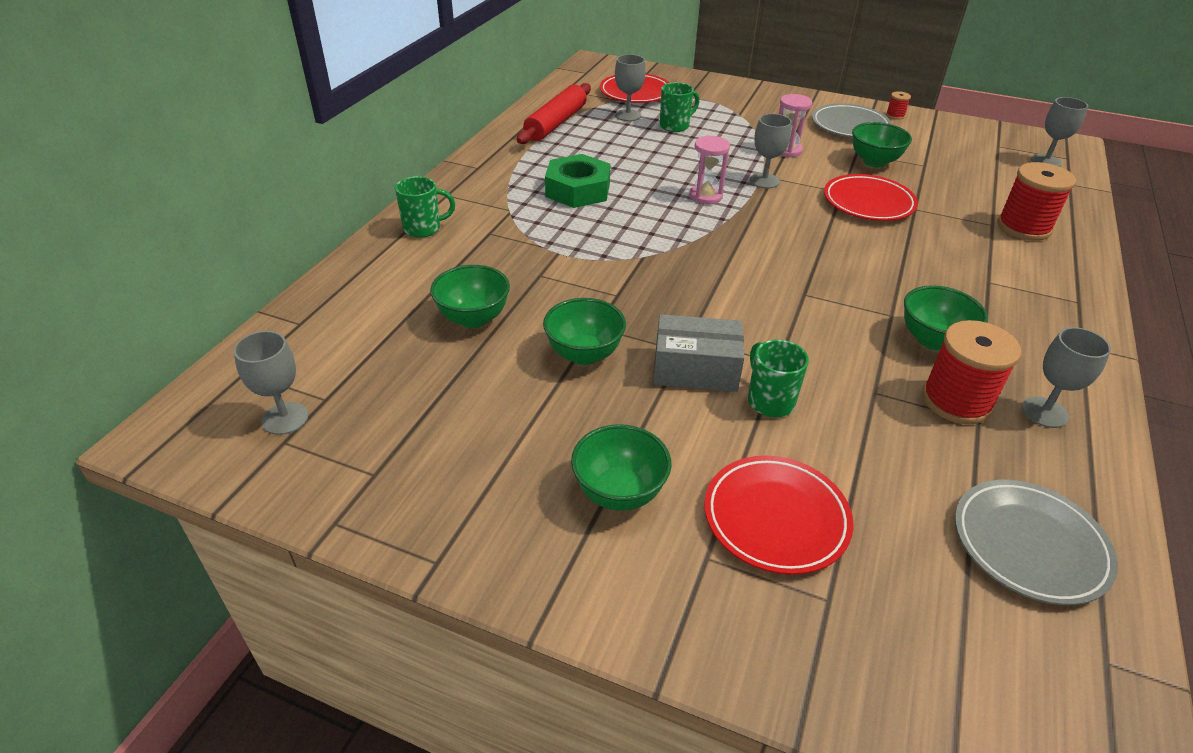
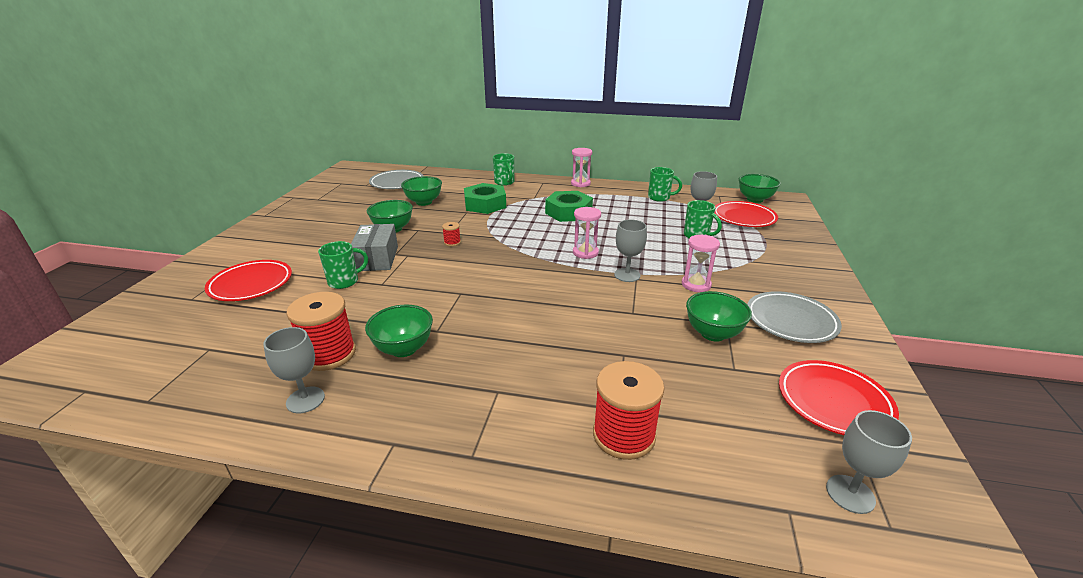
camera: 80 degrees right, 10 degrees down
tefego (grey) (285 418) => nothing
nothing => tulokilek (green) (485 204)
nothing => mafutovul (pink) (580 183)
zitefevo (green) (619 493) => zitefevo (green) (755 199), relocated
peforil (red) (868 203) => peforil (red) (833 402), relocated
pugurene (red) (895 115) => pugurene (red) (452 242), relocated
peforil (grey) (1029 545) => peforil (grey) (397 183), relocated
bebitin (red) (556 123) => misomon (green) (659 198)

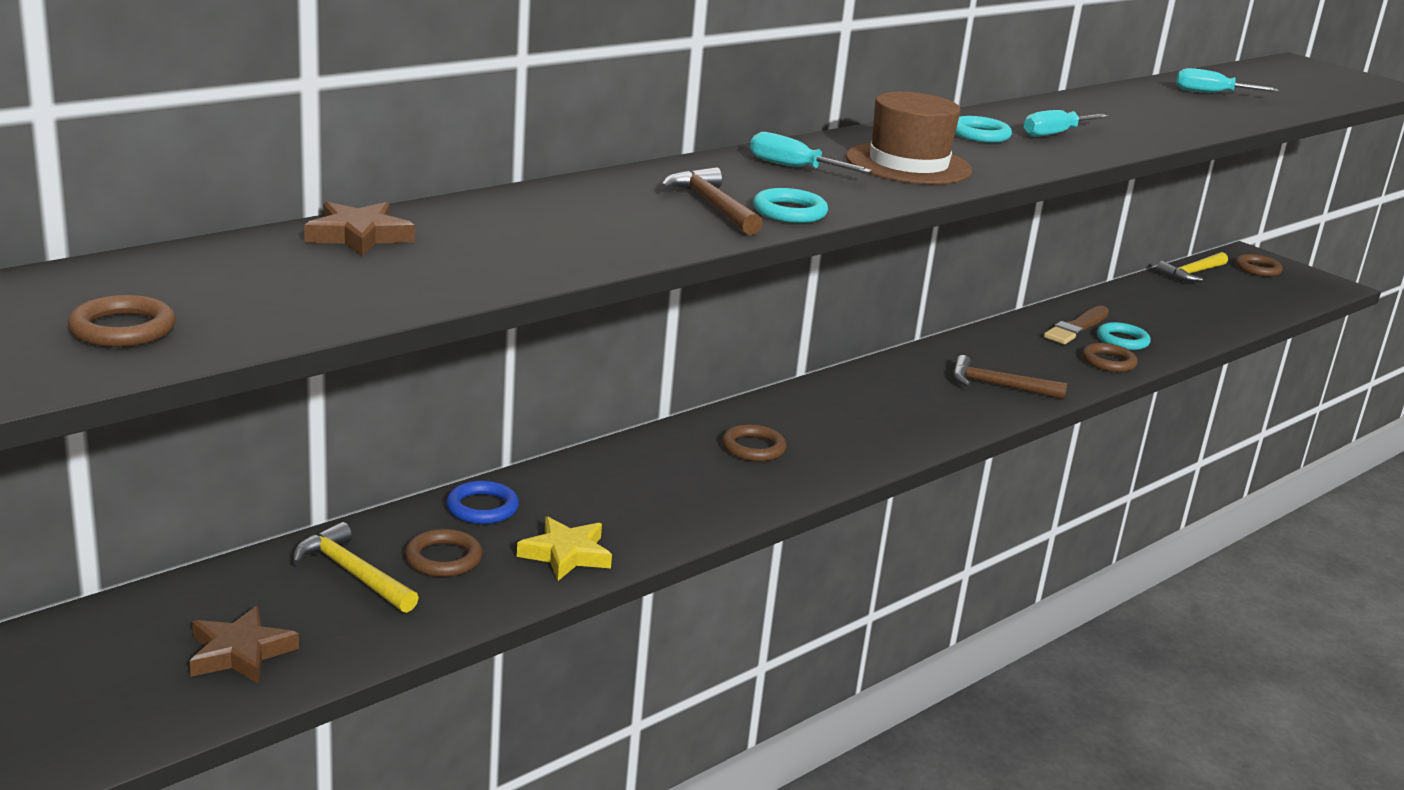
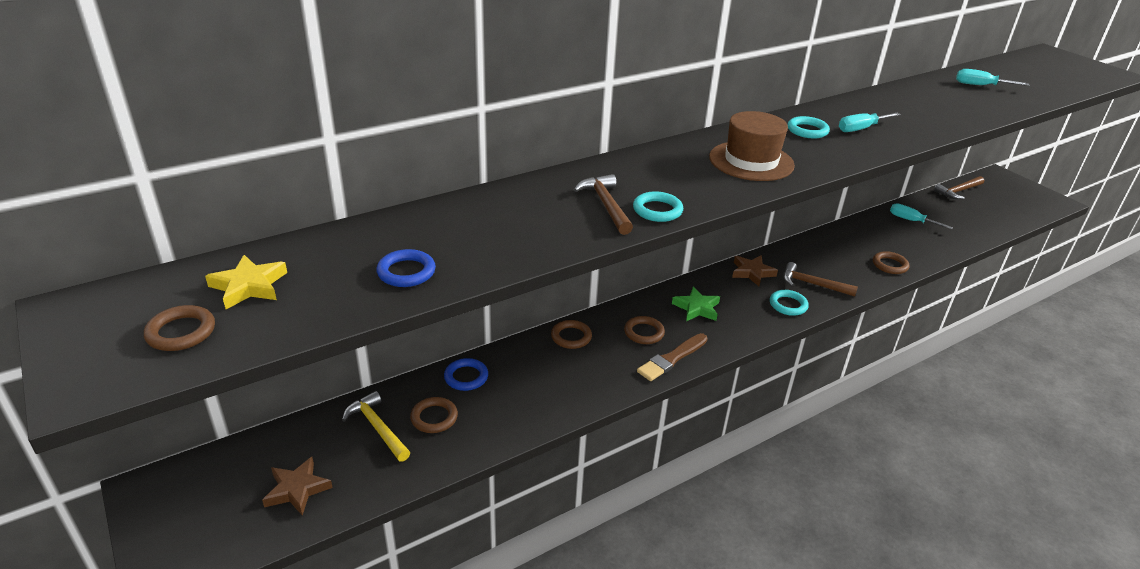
camera: 10 degrees right, 10 degrees up
nothing => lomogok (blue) (406 272)
nothing => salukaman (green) (697 308)
salukaman (brown) (359 236) => salukaman (brown) (752 272), relocated
salukaman (yellow) (566 554) => salukaman (yellow) (249 286), relocated
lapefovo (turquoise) (793 167) => lapefovo (turquoise) (911 221), relocated
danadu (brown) (1077 328) => danadu (brown) (672 359), relocated
lomogok (turquoise) (1122 340) => lomogok (turquoise) (788 305), relocated
lomogok (brown) (1257 269) => lomogok (brown) (571 337), relocated
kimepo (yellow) (1192 273) => kimepo (brown) (958 191)

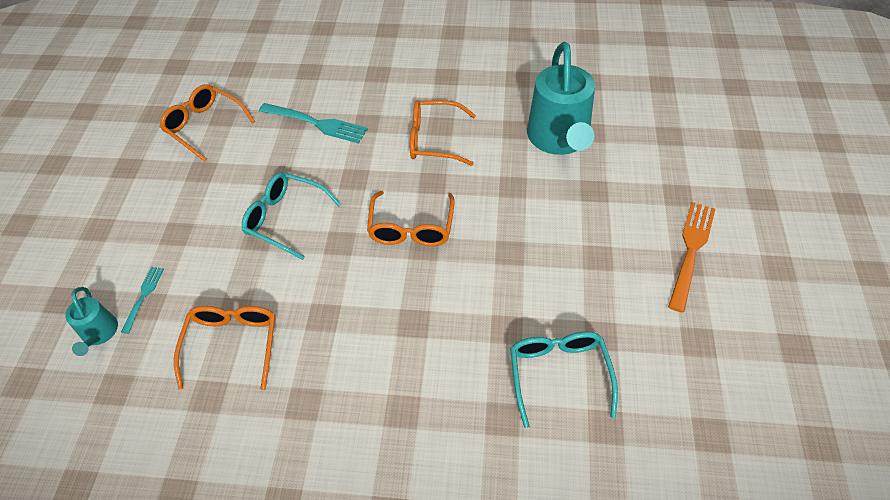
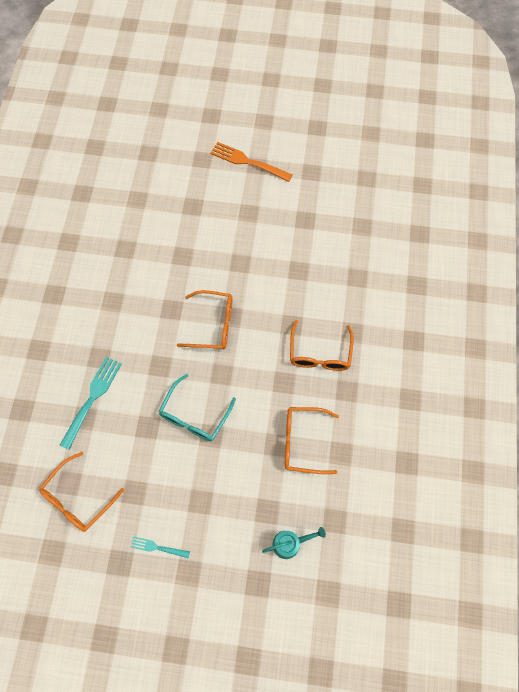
camera: 90 degrees left, 15 degrees up
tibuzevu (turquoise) (559 374) => nothing
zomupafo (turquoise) (559 139) => nothing
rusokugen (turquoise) (143 297) => rusokugen (turquoise) (158 547), relocated
tibuzevu (orange) (434 140) => tibuzevu (orange) (319 354), relocated

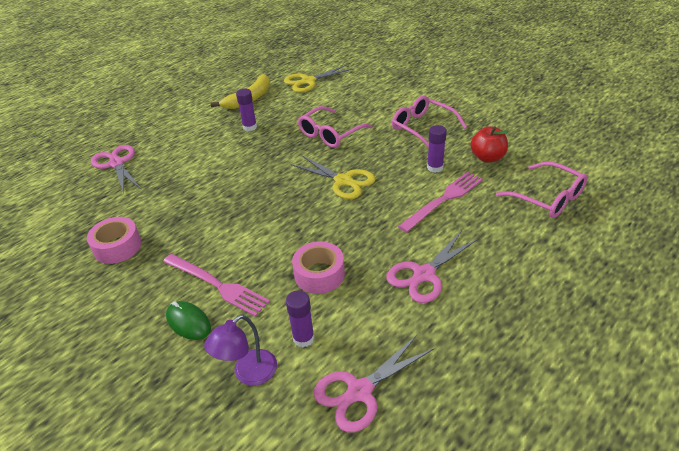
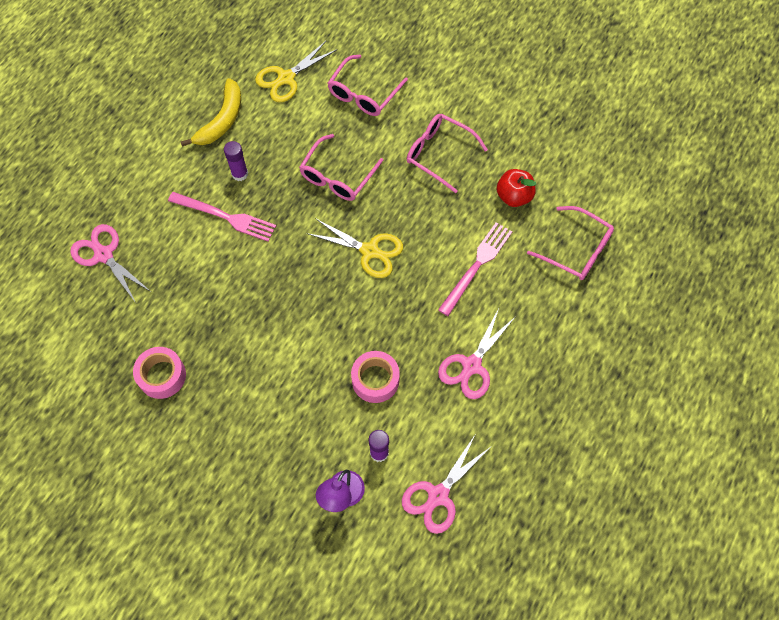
camera: 15 degrees left, 25 degrees up
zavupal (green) (188 322) => nothing
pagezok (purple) (435 167) => nothing
nothing => tibuzevu (pink) (364 93)
rusokugen (pink) (217 285) => rusokugen (pink) (225 217), relocated

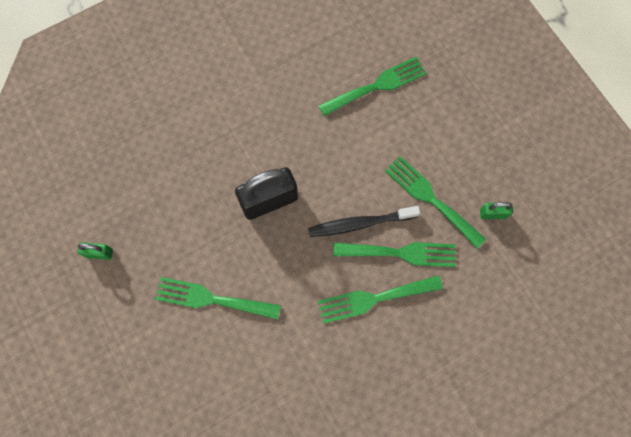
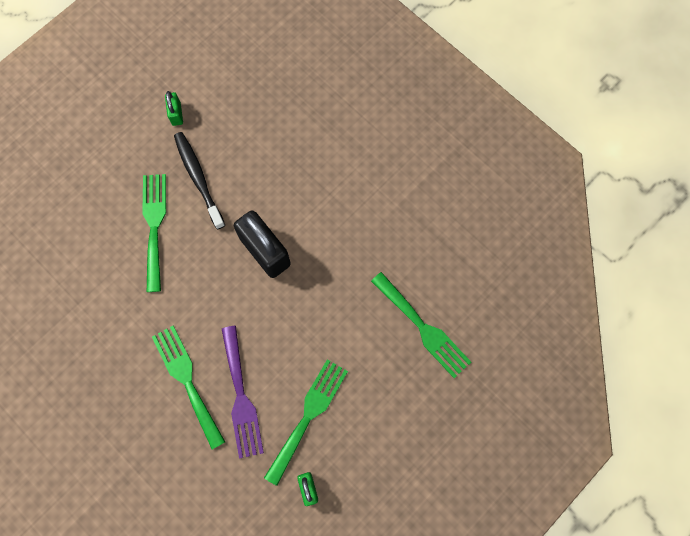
camera: 75 degrees right, 0 degrees up
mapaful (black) (360 223) => mapaful (black) (198 178), relocated
rusokugen (green) (400 253) => rusokugen (purple) (241 397)

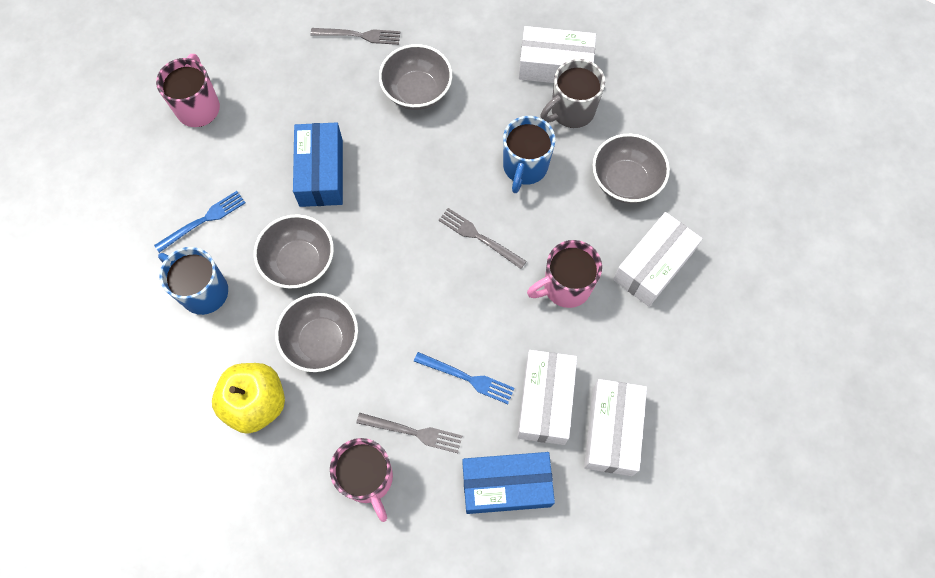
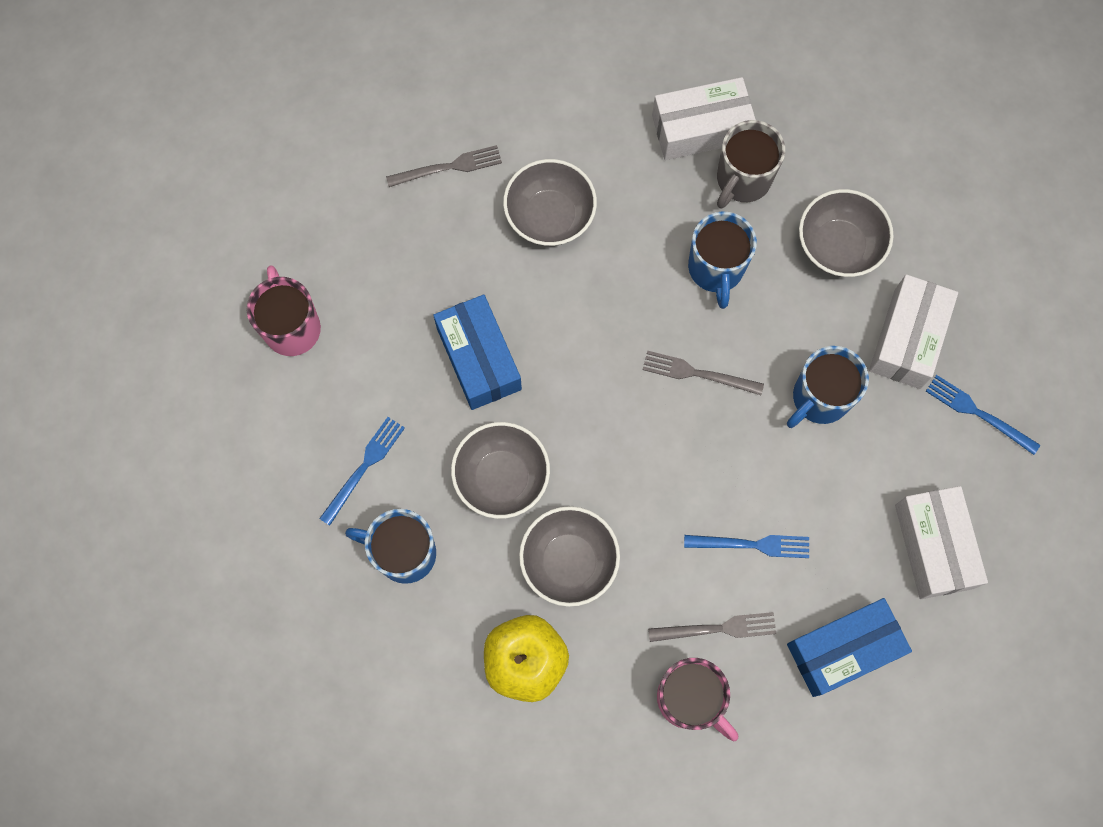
camera: 20 degrees left, 5 degrees up
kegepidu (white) (545 401) => nothing
nothing => rusokugen (blue) (978 413)
misomon (pink) (565 287) => misomon (blue) (819 398)

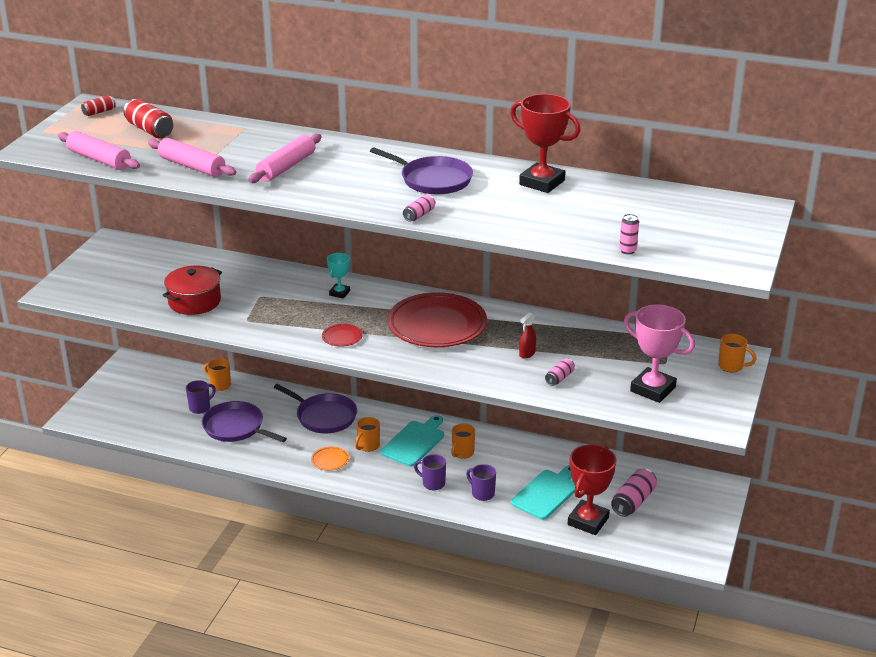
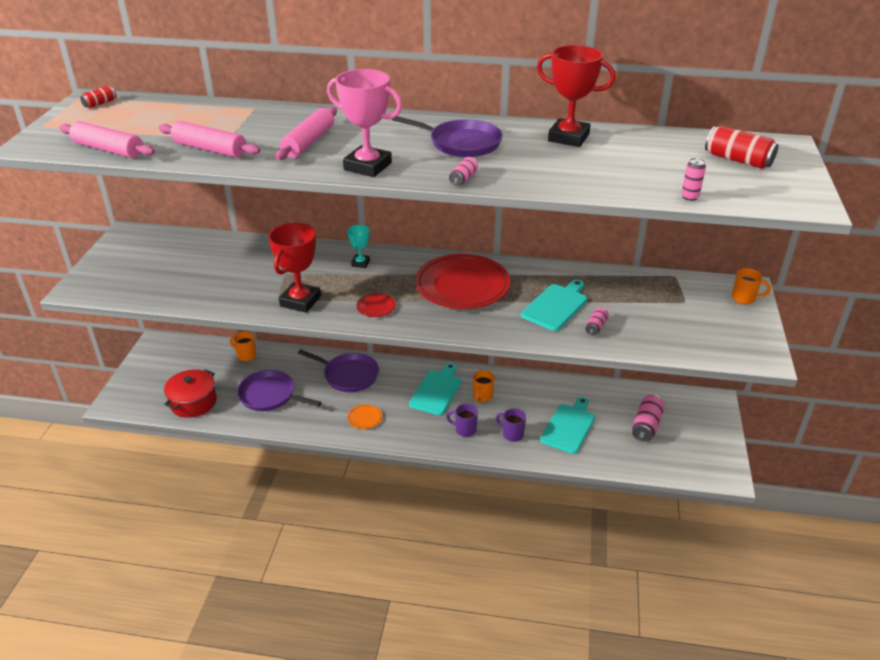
camera: 10 degrees left, 5 degrees up
misomon (purple) (200 407) => nothing
misomon (orange) (368 446) => nothing
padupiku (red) (150 130) => padupiku (red) (738 160), relocated
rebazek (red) (194 301) => rebazek (red) (193 402), relocated
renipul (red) (588 521) => renipul (red) (300 301), relocated
renipul (pink) (653 389) => renipul (pink) (367 166), relocated
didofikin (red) (527 354) => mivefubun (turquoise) (556 306)

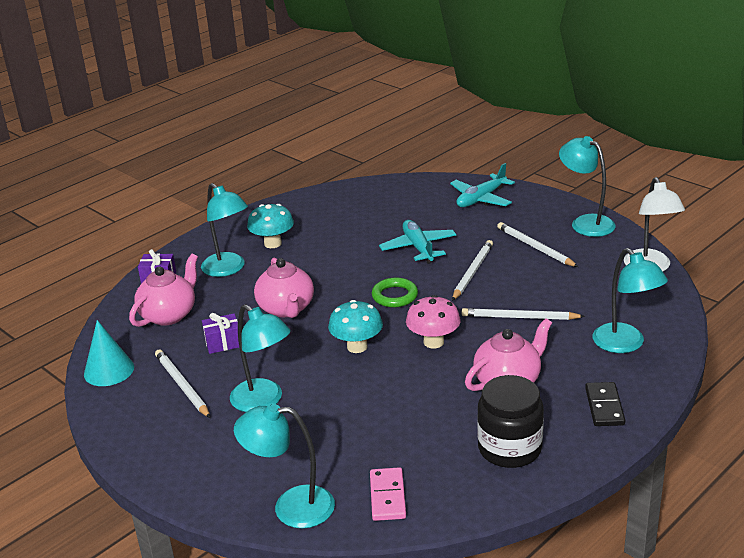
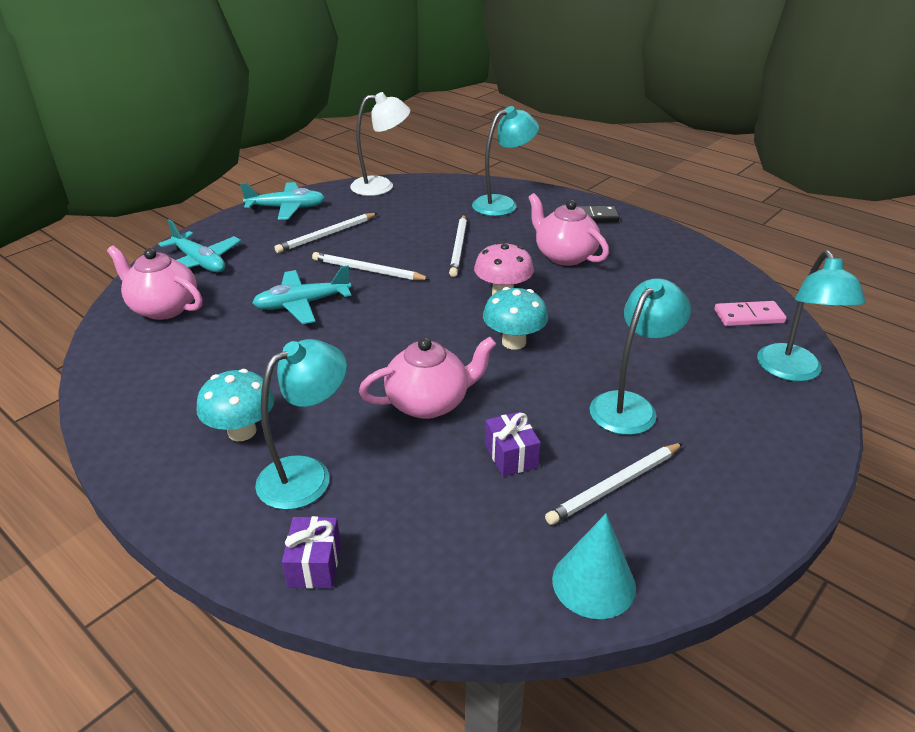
camera: 95 degrees left, 5 degrees up
lomogok (green) (395 296) => nothing
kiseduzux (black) (509 448) => nothing
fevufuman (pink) (169 315) => fevufuman (pink) (163 308), relocated
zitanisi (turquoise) (585 223) => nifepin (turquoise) (286 208)

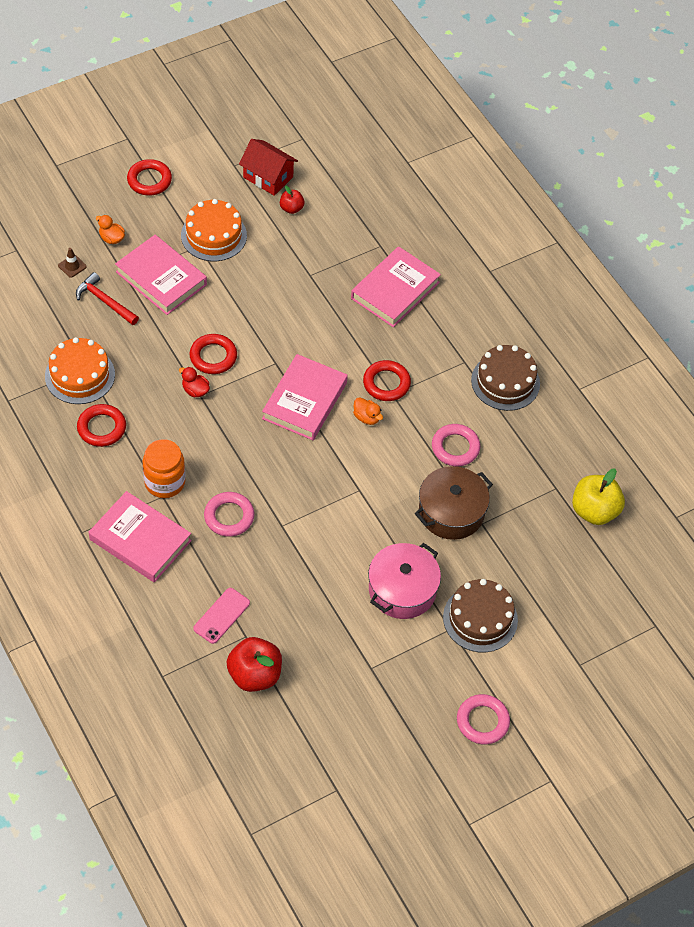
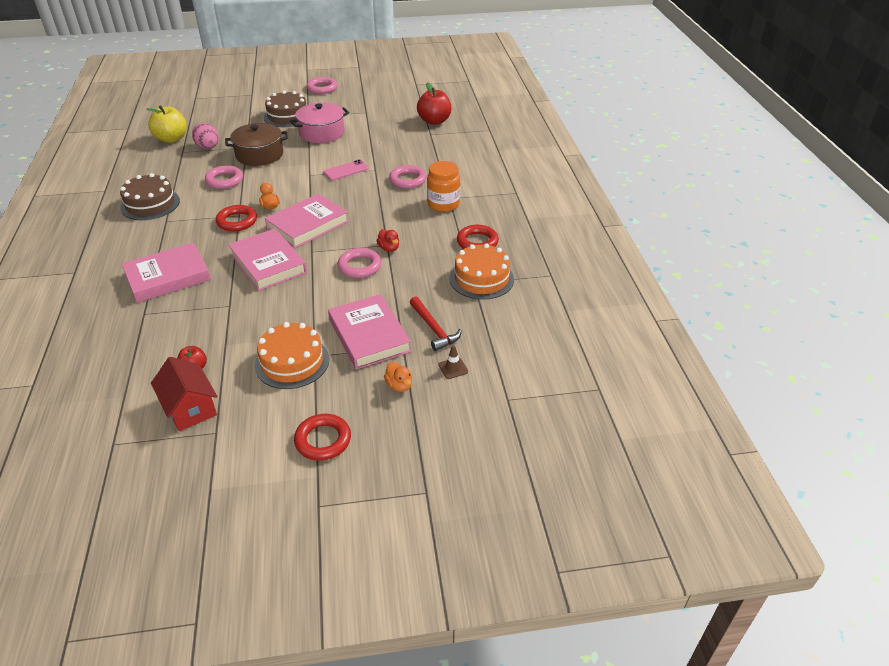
camera: 155 degrees left, 15 degrees down
nothing => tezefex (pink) (208 147)
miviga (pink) (140 540) => miviga (pink) (268 263), relocated
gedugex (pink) (221 616) => gedugex (pink) (346 170), relocated
lomogok (red) (213 357) => lomogok (pink) (360 266)

